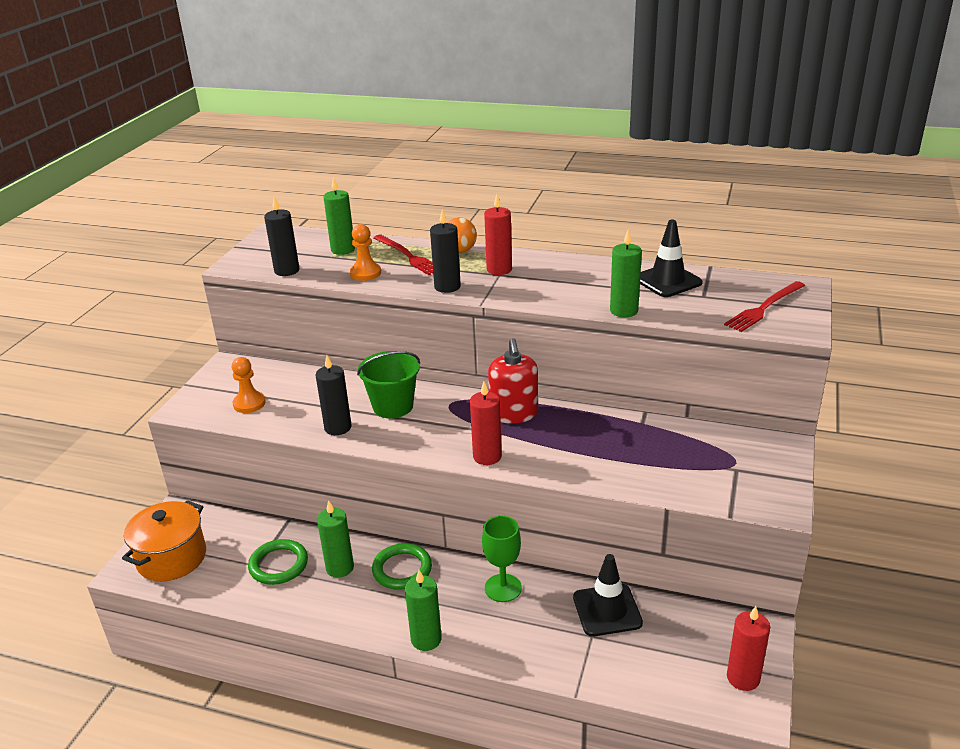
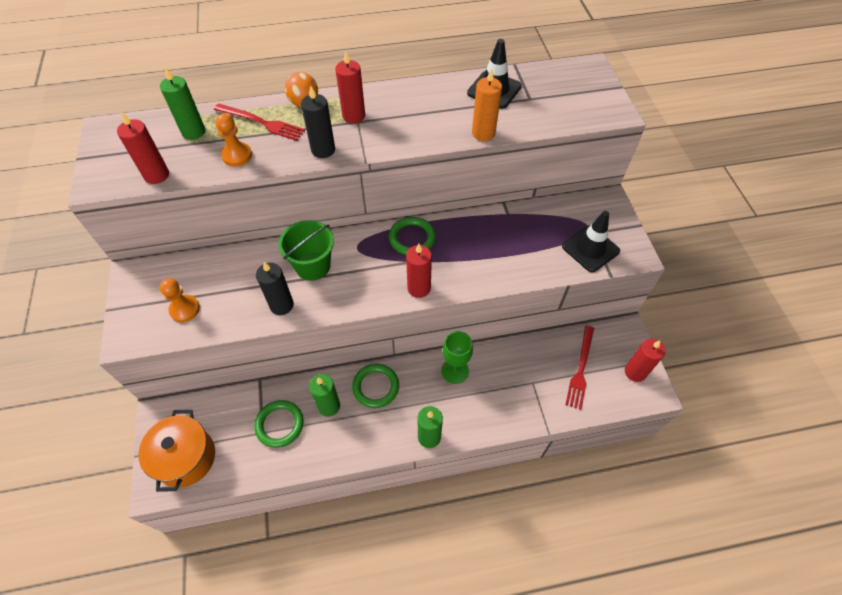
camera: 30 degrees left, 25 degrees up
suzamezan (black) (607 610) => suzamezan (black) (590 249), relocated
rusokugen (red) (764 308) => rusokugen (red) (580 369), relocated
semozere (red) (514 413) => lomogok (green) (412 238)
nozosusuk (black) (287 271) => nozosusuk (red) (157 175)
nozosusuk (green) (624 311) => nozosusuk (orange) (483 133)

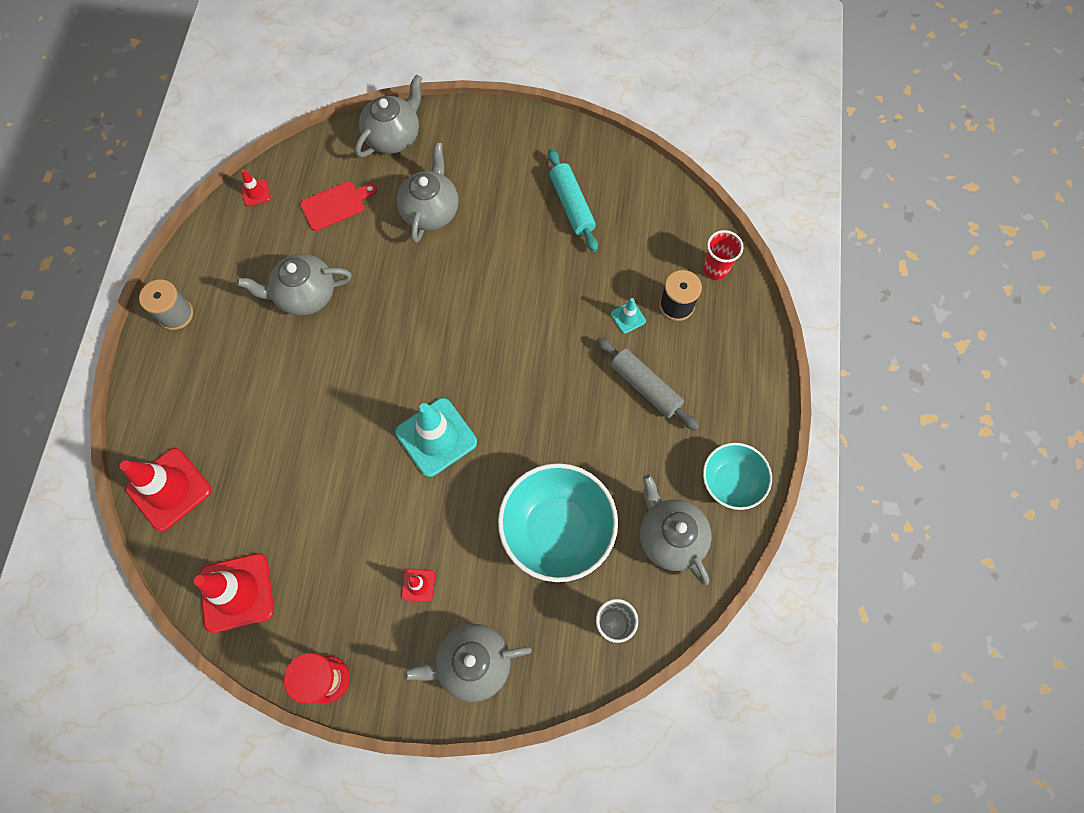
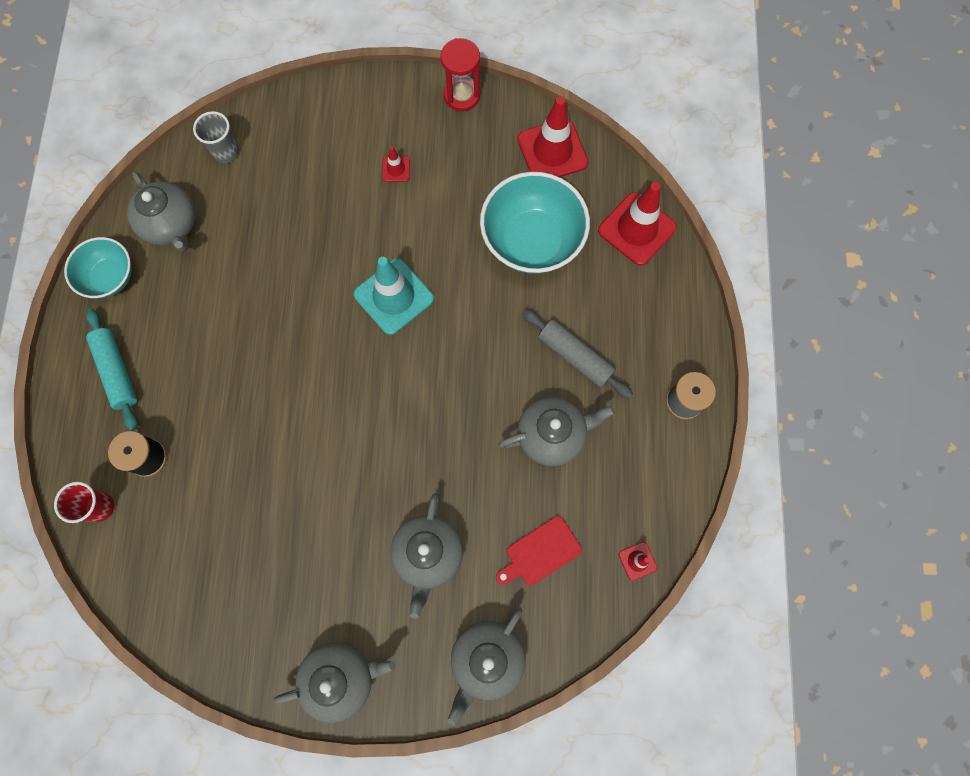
camera: 175 degrees right, 5 degrees up
suzamezan (turquoise) (628 317) => nothing
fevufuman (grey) (472 663) => fevufuman (grey) (341 677), relocated
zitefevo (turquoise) (557 530) => zitefevo (turquoise) (532 241), relocated
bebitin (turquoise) (571 205) => bebitin (turquoise) (117 372), relocated
bebitin (grey) (645 387) => bebitin (grey) (575 356), relocated

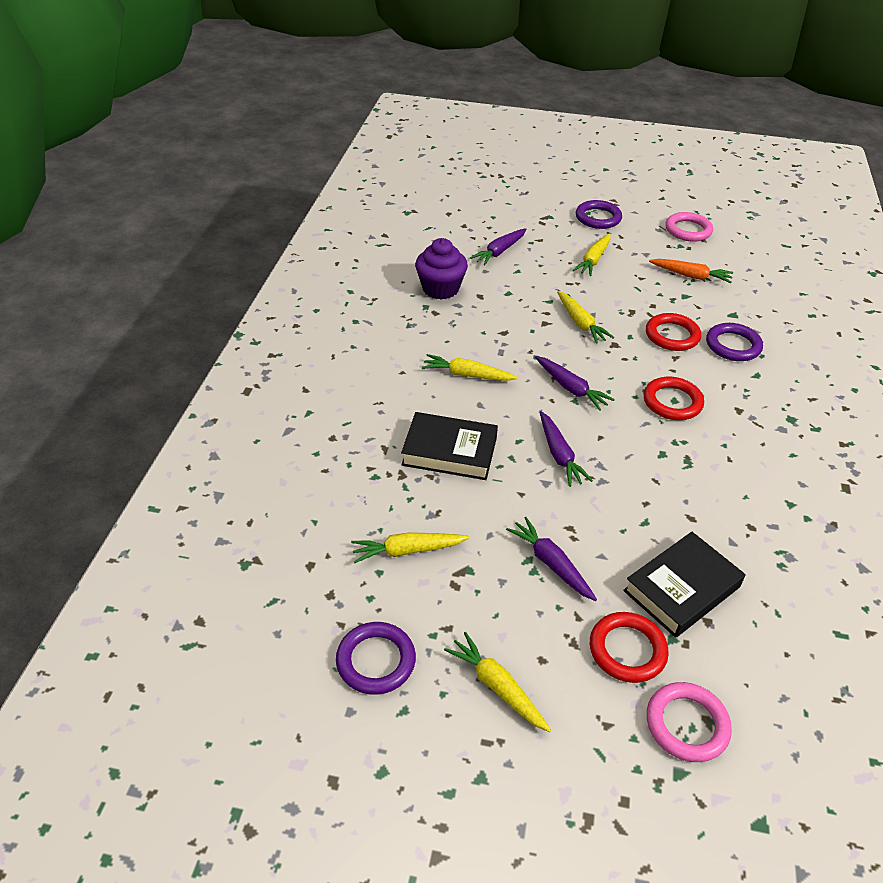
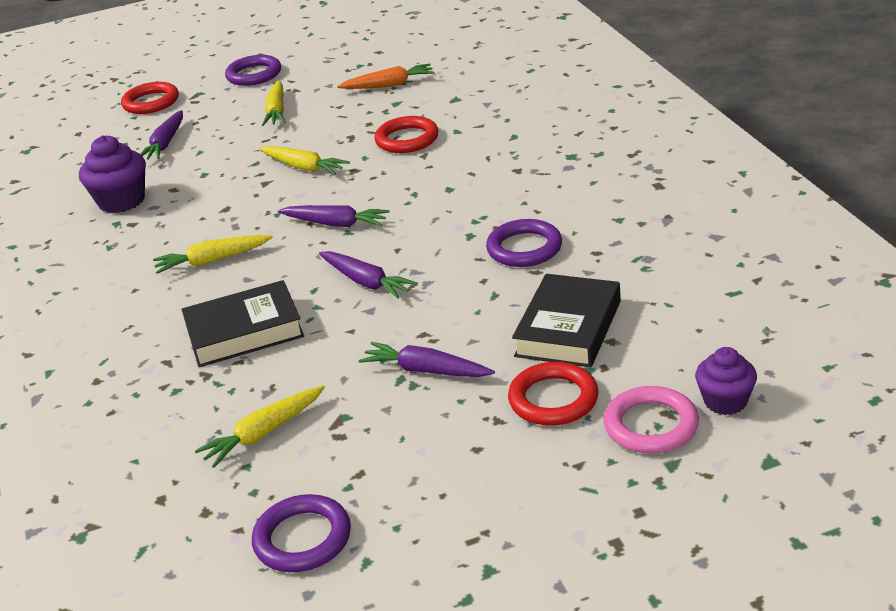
camera: 25 degrees left, 10 degrees down
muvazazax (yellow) (497 686) => nothing
lomogok (pink) (688 230) => nothing
nothing => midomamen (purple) (725 401)
lomogok (red) (672 402) => lomogok (red) (151 102), relocated
lomogok (purple) (733 345) => lomogok (purple) (524 248), relocated

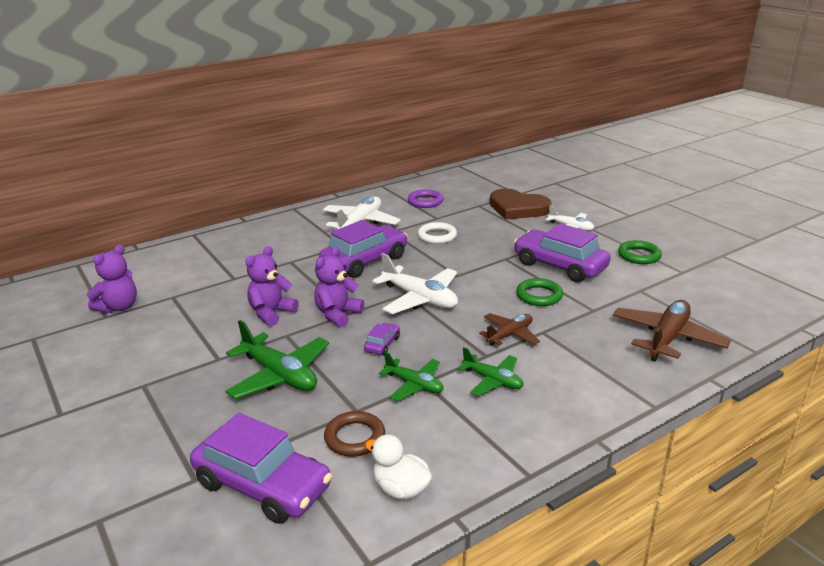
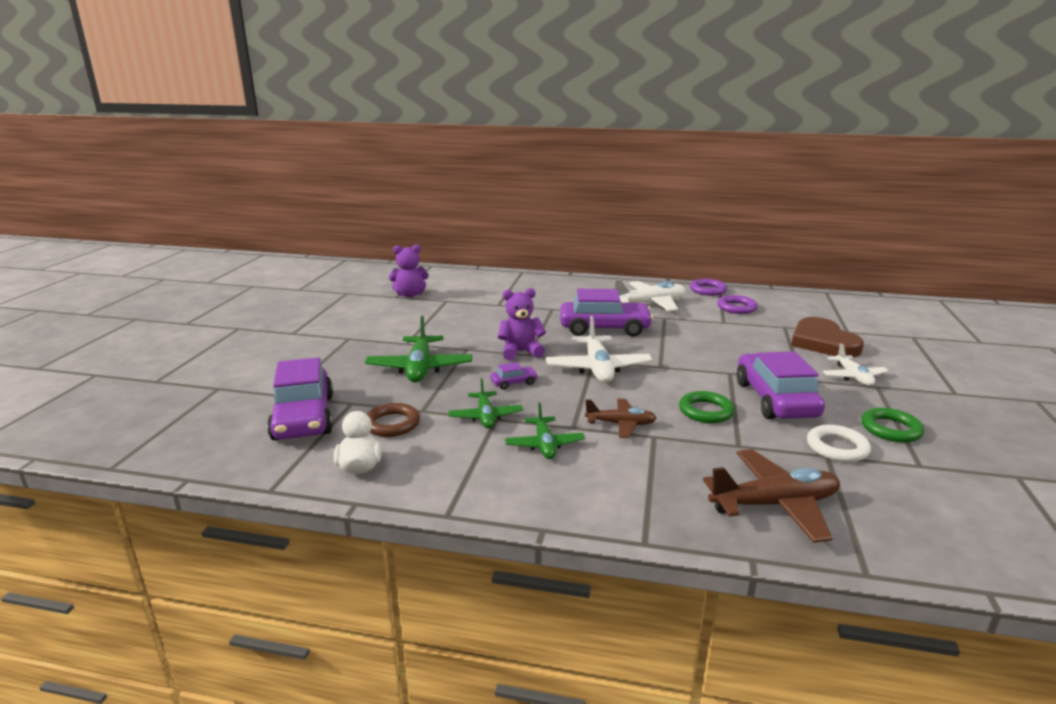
camera: 45 degrees right, 5 degrees down
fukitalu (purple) (271 313) => nothing
nothing => lomogok (purple) (707 290)
lomogok (white) (437 236) => lomogok (white) (837 447), relocated

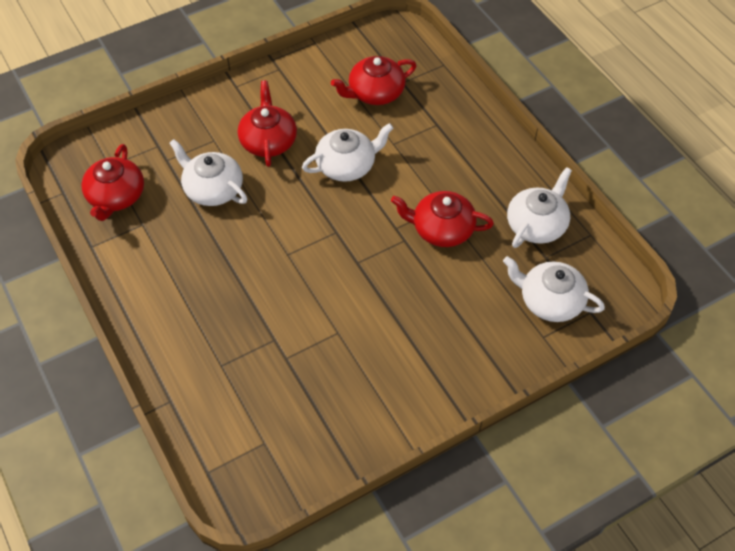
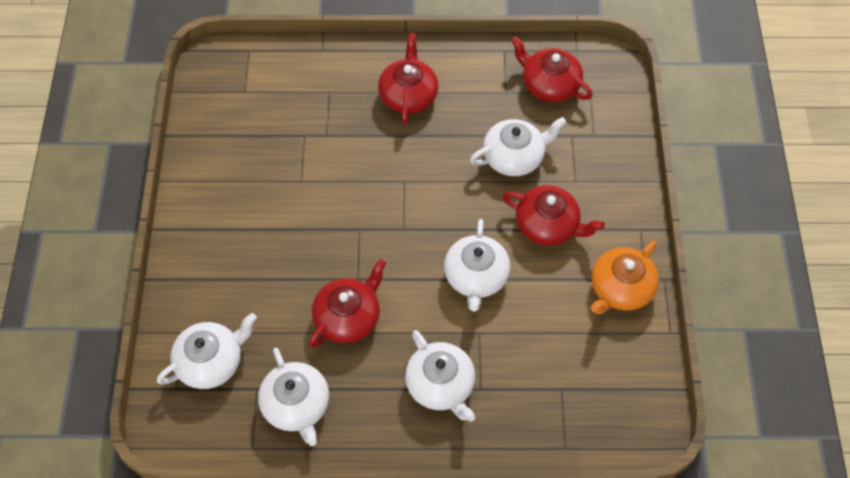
camera: 120 degrees right, 5 degrees up
nothing => fevufuman (white) (441 385)
nothing => fevufuman (orange) (620 288)
fevufuman (red) (375 92) => fevufuman (red) (408 95), relocated

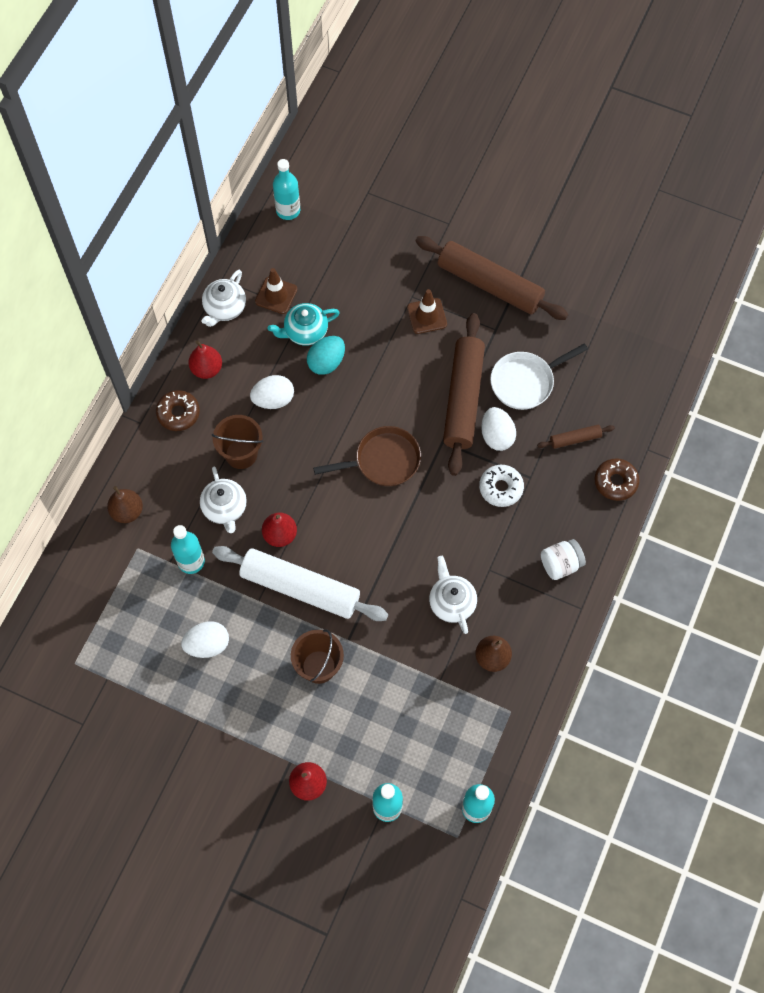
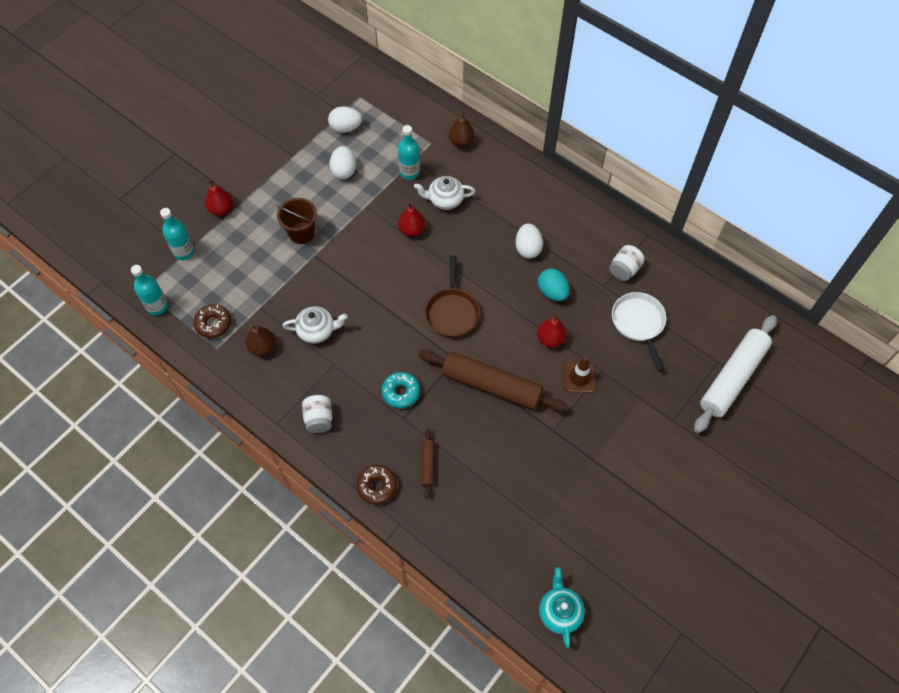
camera: 105 degrees right, 5 degrees down
fevufuman (white) (224 308) => nothing
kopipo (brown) (241 454) => nothing
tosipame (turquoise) (288 210) => nothing
bebitin (brown) (489 284) => nothing
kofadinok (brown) (178 413) => kofadinok (brown) (213 324), relocated
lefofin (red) (207 369) => lefofin (red) (550 339), relocated
bebitin (white) (300 588) => bebitin (white) (732 377), relocated
fevufuman (turquoise) (305 332) => fevufuman (turquoise) (559 611), relocated
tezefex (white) (496 436) => tezefex (white) (345 128), relocated
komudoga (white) (525 382) => komudoga (white) (638 323), relocated
suzamezan (brown) (276 295) => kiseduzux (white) (624 269)
kofadinok (white) (501 488) => kofadinok (turquoise) (401 392)

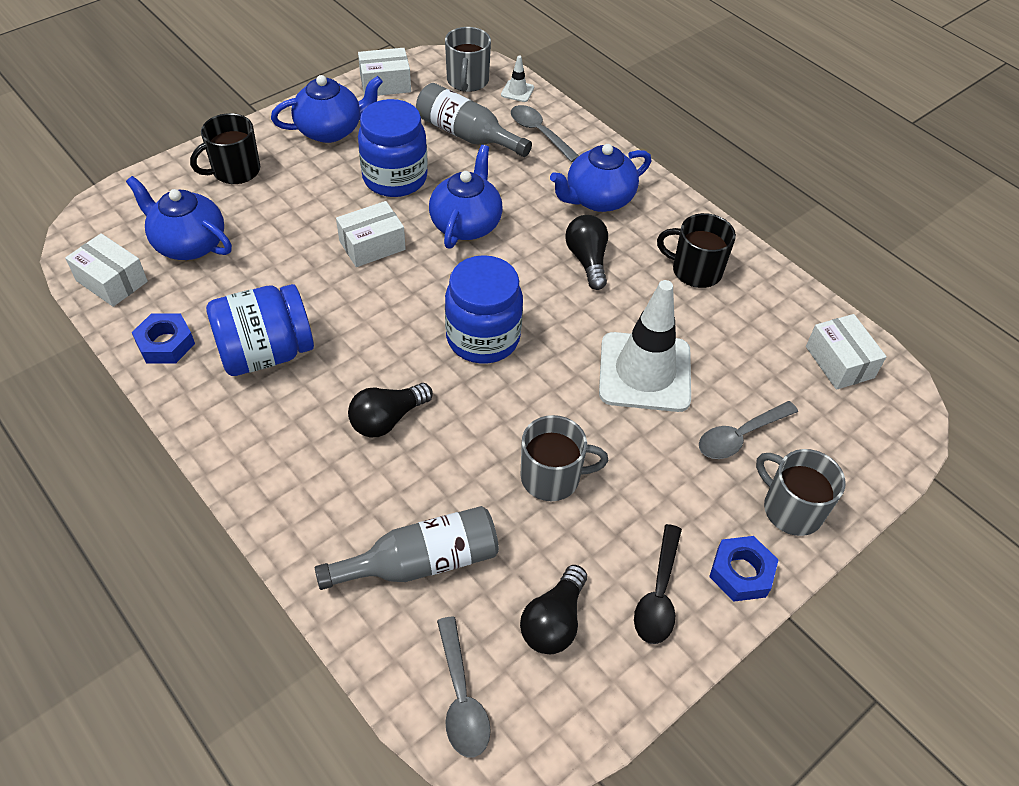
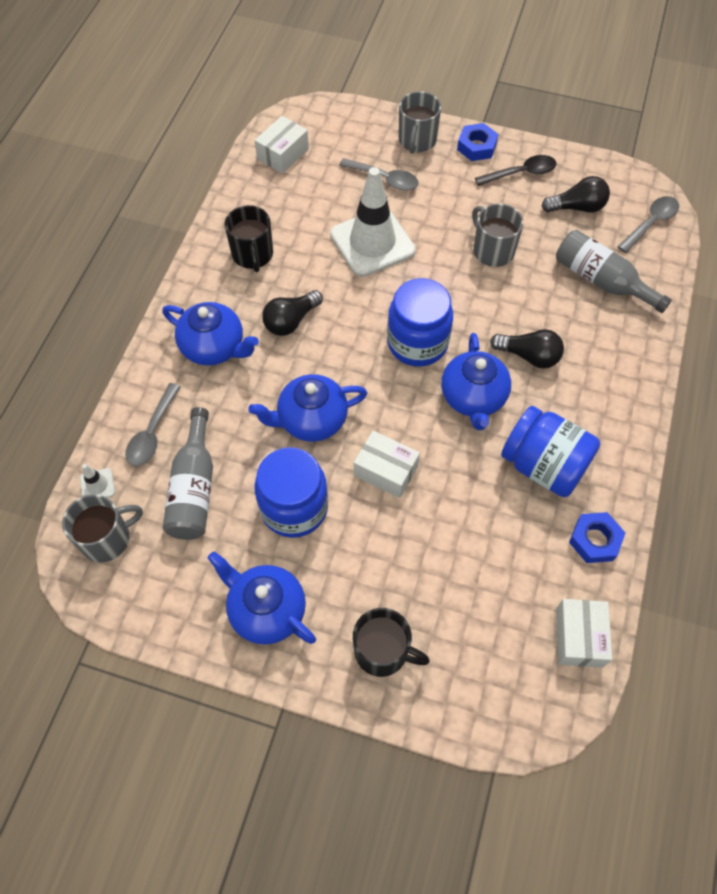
camera: 120 degrees left, 10 degrees up
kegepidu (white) (385 84) => nothing
fevufuman (blue) (188 244) => fevufuman (blue) (473 398), relocated

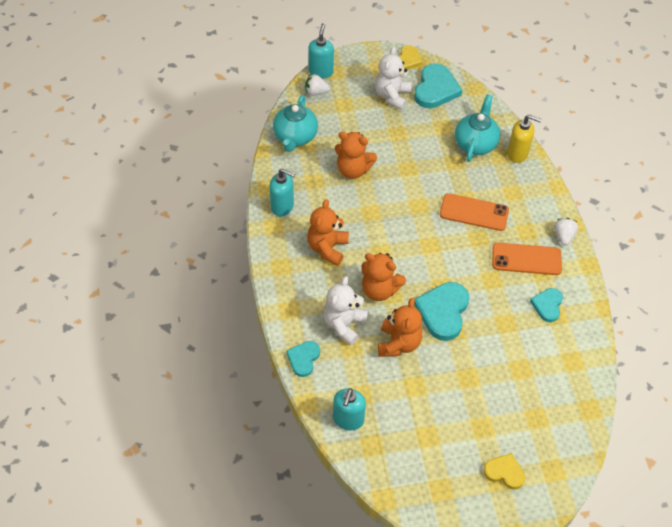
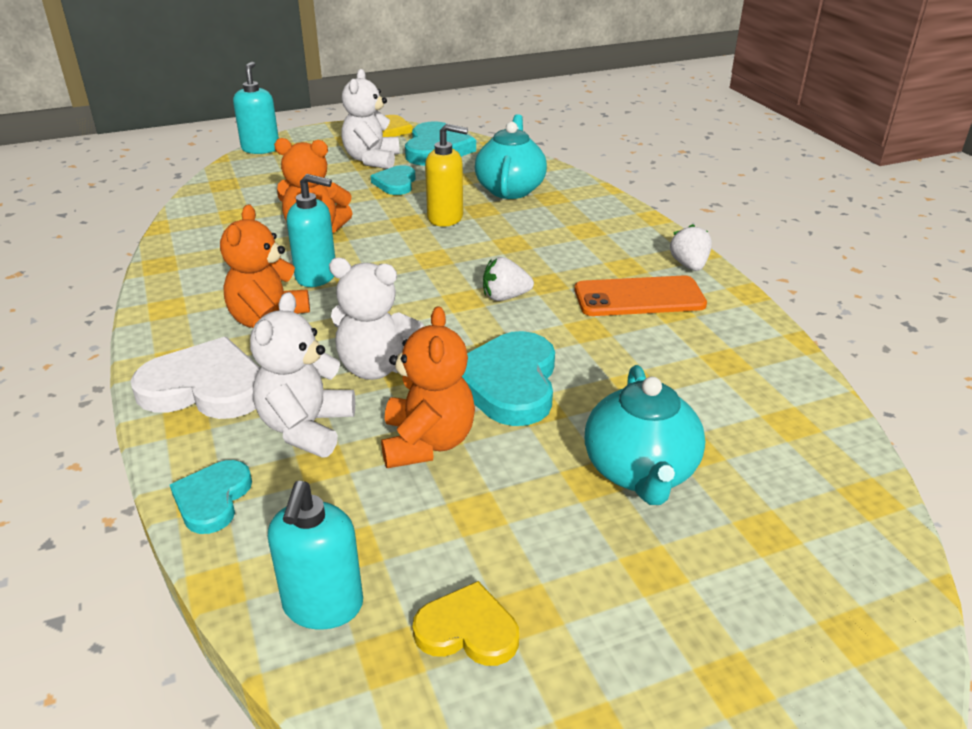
camera: 10 degrees left, 20 degrees down
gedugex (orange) (474 212) => nothing
nothing => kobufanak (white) (205 387)
semozere (turquoise) (282 206) => semozere (turquoise) (316 276), relocated
fevufuman (turquoise) (295 137) => fevufuman (turquoise) (640 472), relocated
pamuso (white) (316 92) => pamuso (white) (505 297), relocated
kobufanak (yellow) (504 472) => kobufanak (yellow) (467 630), relocated
semozere (yellow) (517 154) => semozere (yellow) (445 218), relocated
kobufanak (turquoise) (547 305) => kobufanak (turquoise) (396 183), relocated
fukitalu (orange) (379 290) => fukitalu (white) (376 367)

